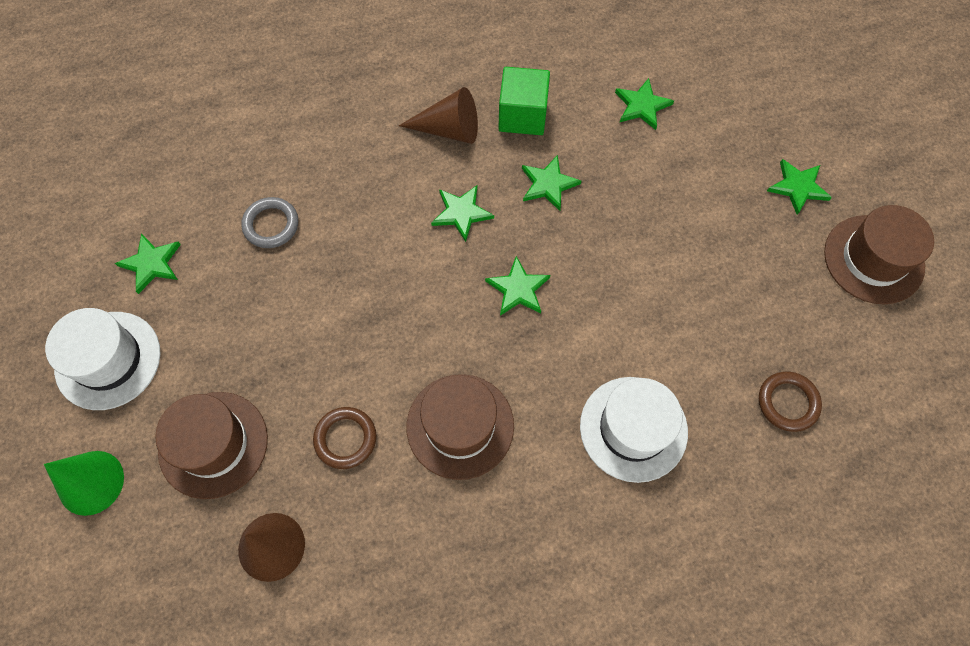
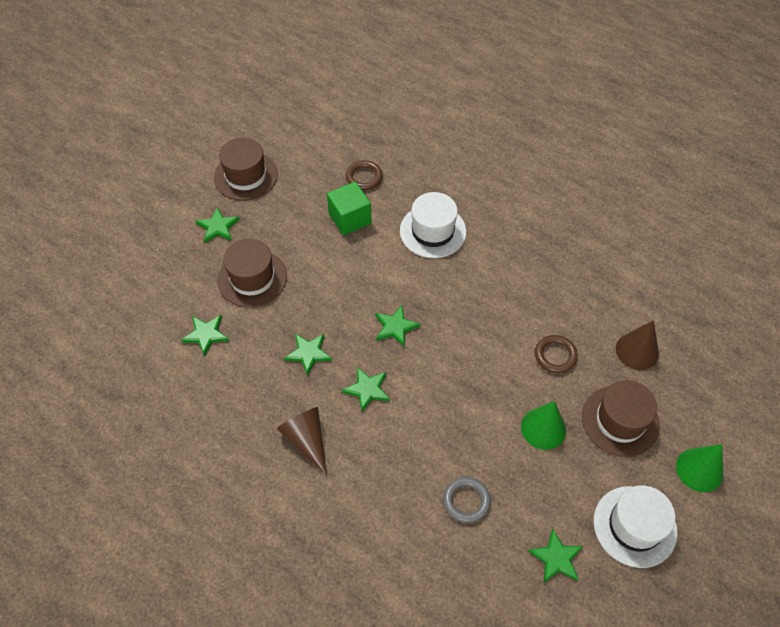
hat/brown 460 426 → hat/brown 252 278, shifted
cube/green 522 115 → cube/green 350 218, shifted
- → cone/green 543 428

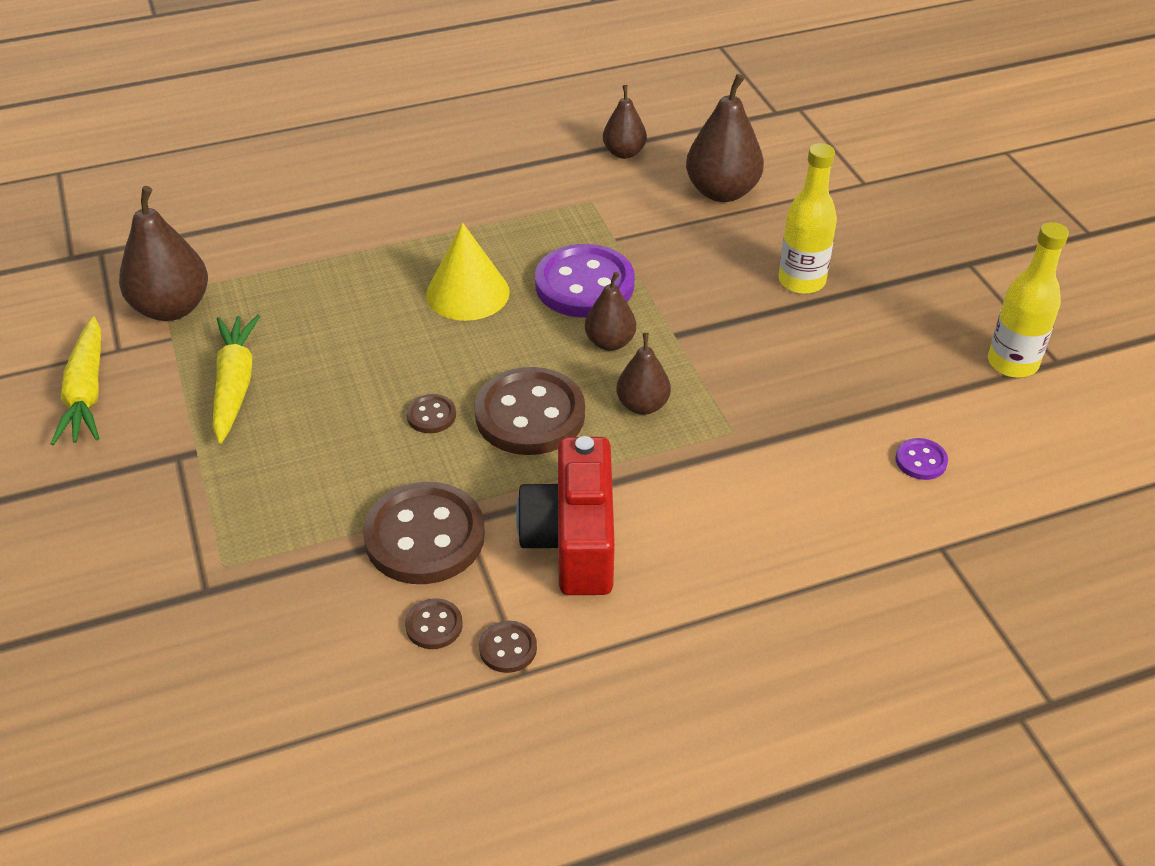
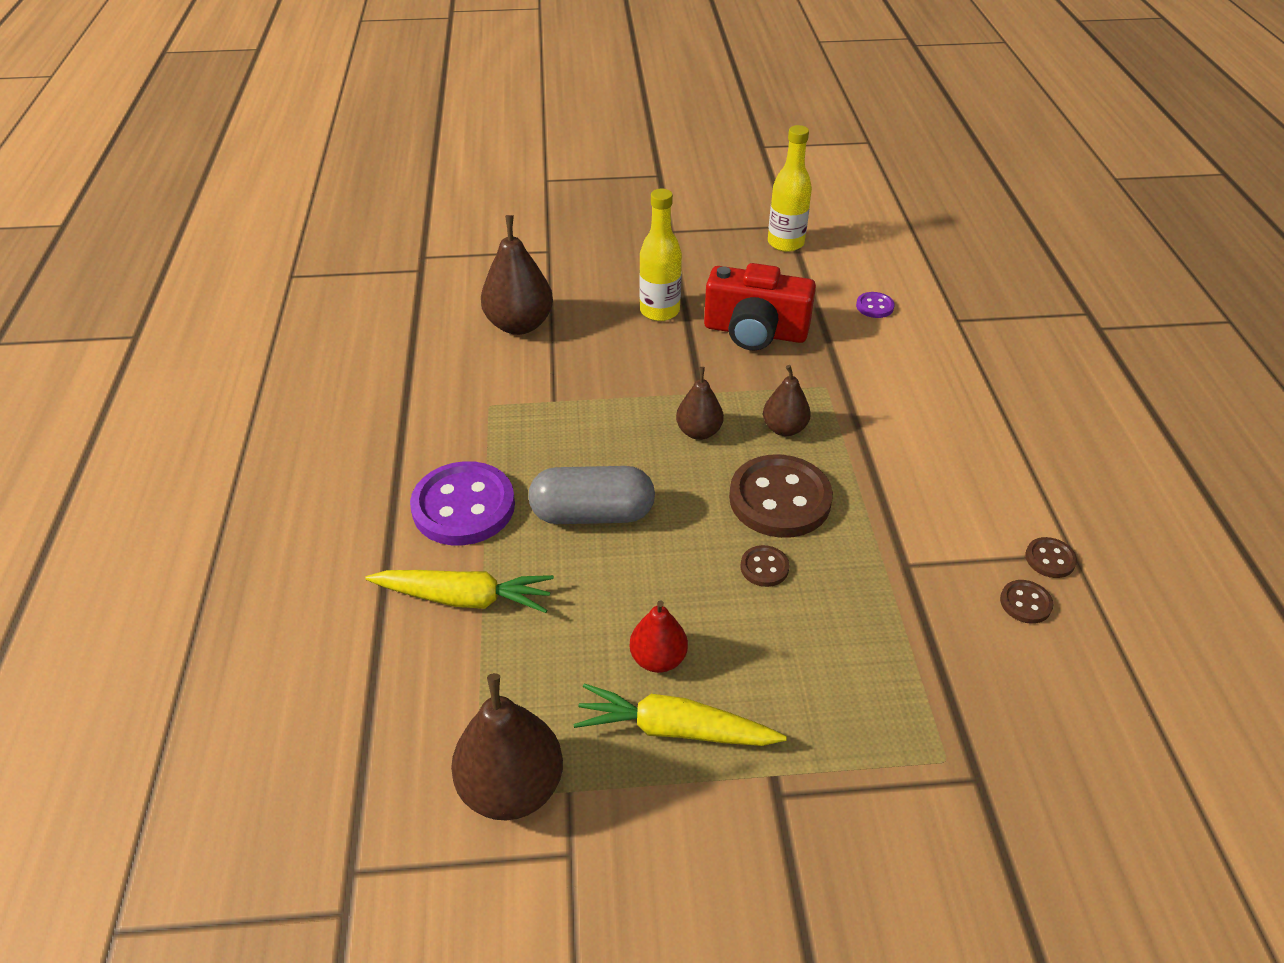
carrot/yellow 87 393 → carrot/yellow 465 598, shifted
button/purple 584 285 → button/purple 463 506, shifted
cone/yellow 467 293 → capsule/grey 592 514
- → pear/red 658 659
camera/red 573 540 → camera/red 755 332, shifted
button/brown 424 536 → -
pear/brown 624 153 → -

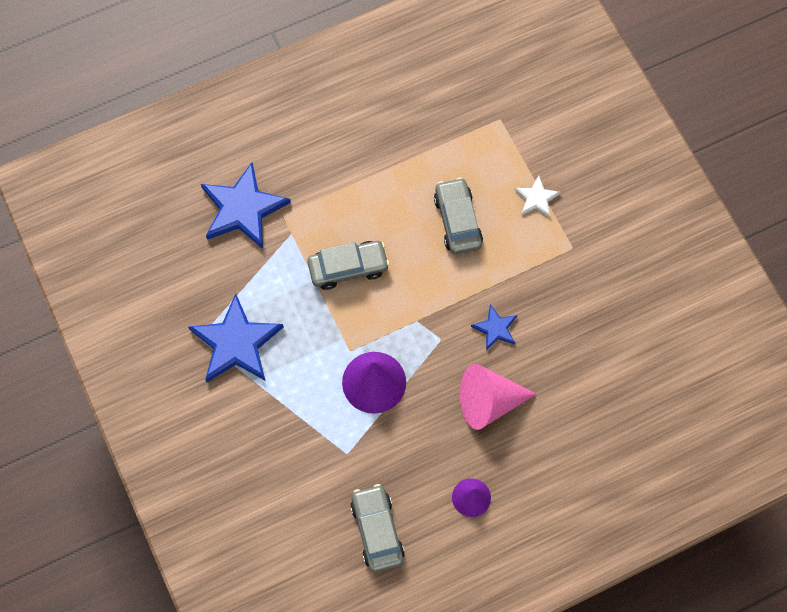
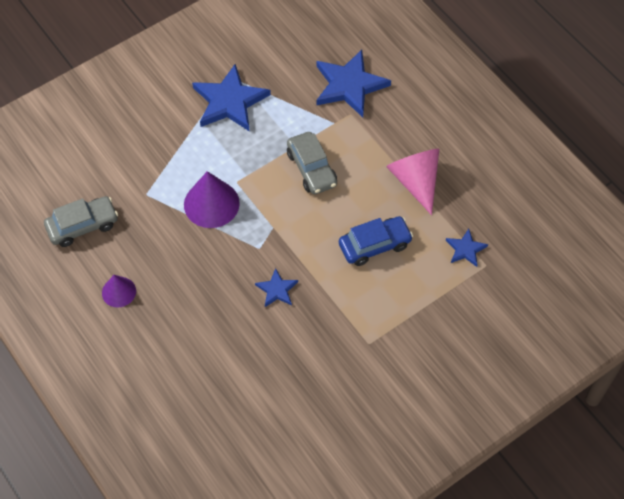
car/grey 457 221 → car/blue 374 245
cone/pink 489 402 → cone/pink 415 181, shifted
- → star/blue 465 249
star/white 536 198 → -

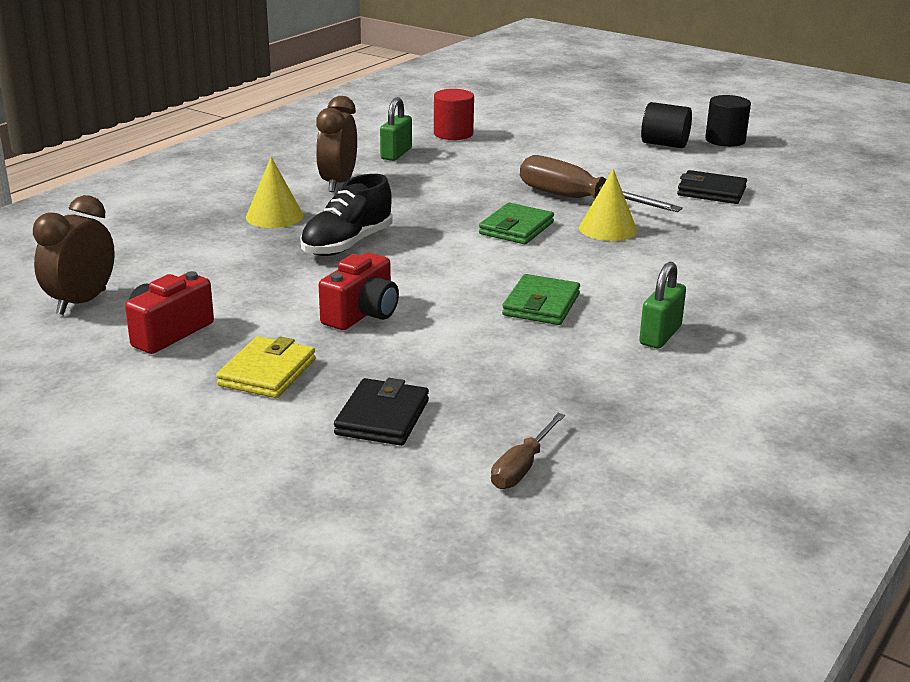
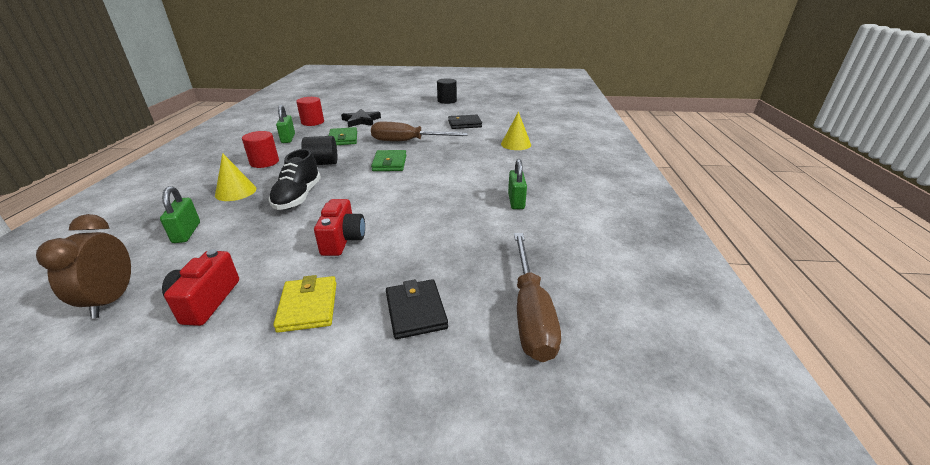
- → padlock/green 186 232
clock/brown 338 183 → cylinder/red 264 162
cylinder/black 664 144 → cylinder/black 322 163, shifted
wallet/green 541 305 → wallet/green 343 139, shifted
- → star/black 361 121
cone/yellow 608 229 → cone/yellow 516 144, shifted
screwdriver/brown 522 467 → screwdriver/brown 530 313, x1.90

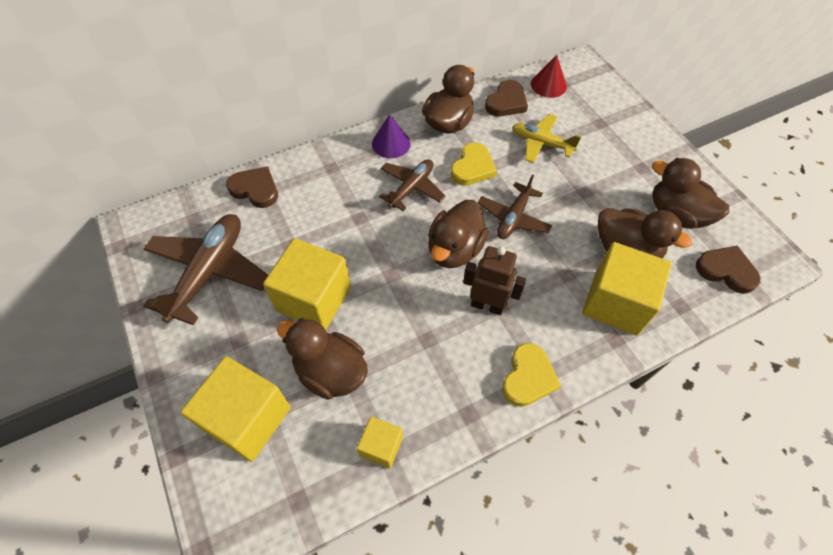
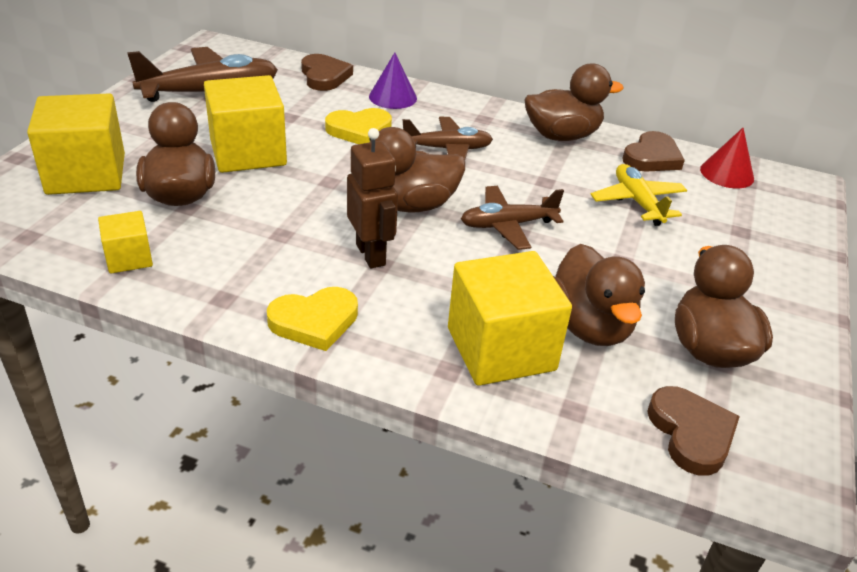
heart/yellow 472 167 → heart/yellow 359 130, shifted
cone/purple 391 143 → cone/purple 393 97, shifted
heart/brown 506 102 → heart/brown 652 157, 45 degrees counterclockwise

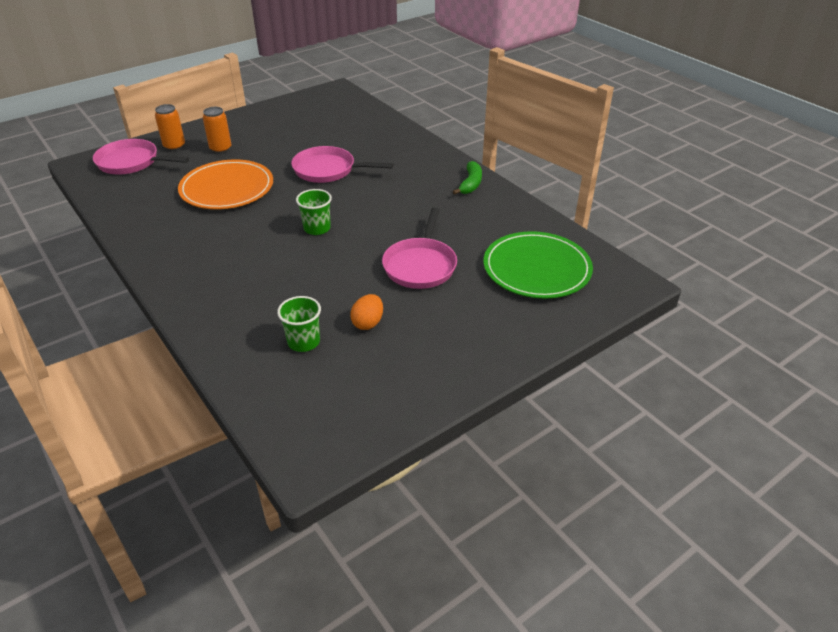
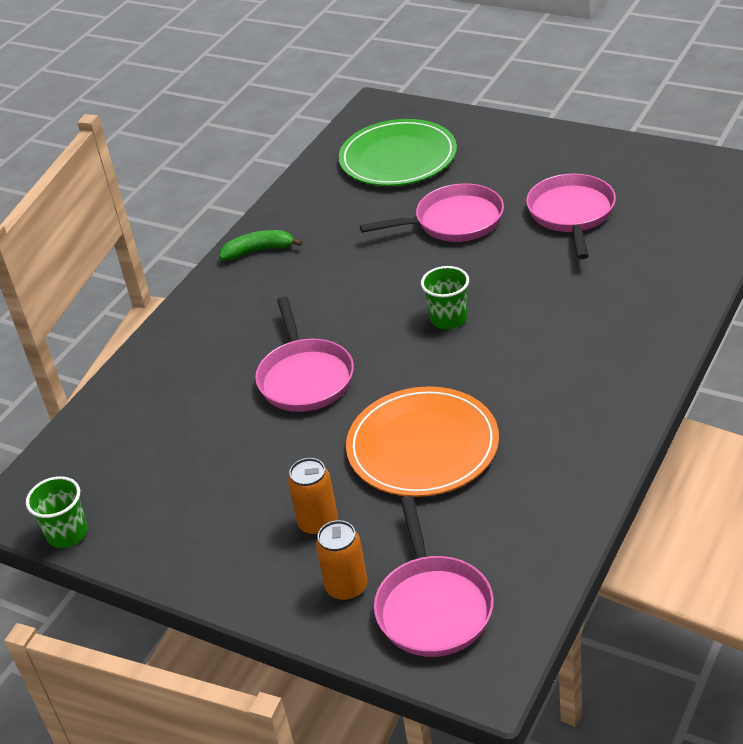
cup/green 303 342 → cup/green 67 533, shifted
egg/orange 368 323 → pan/pink 571 214

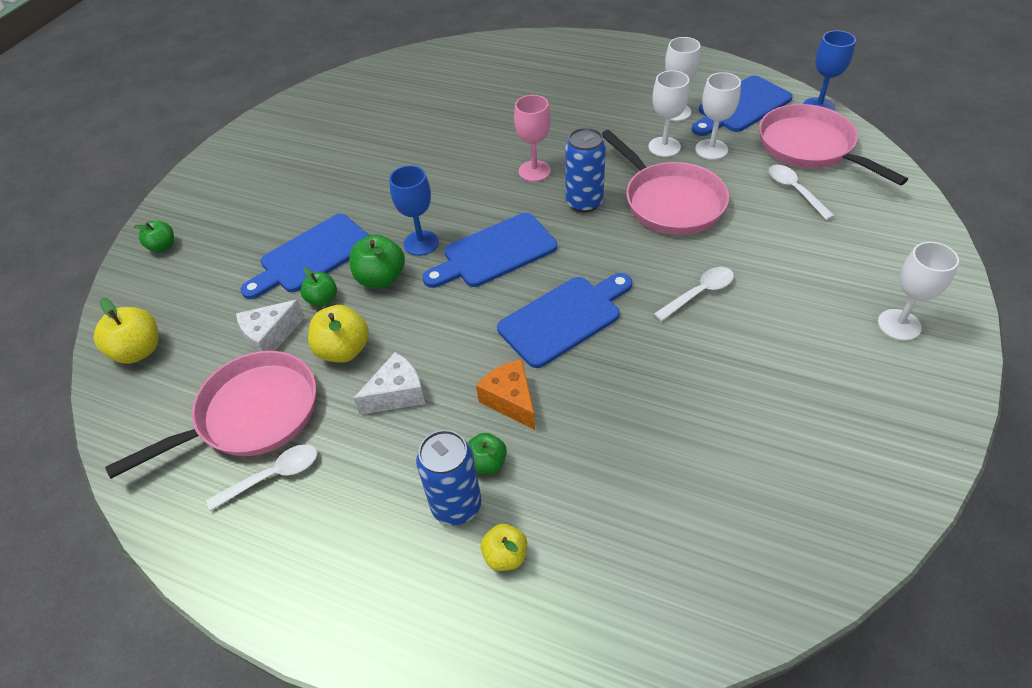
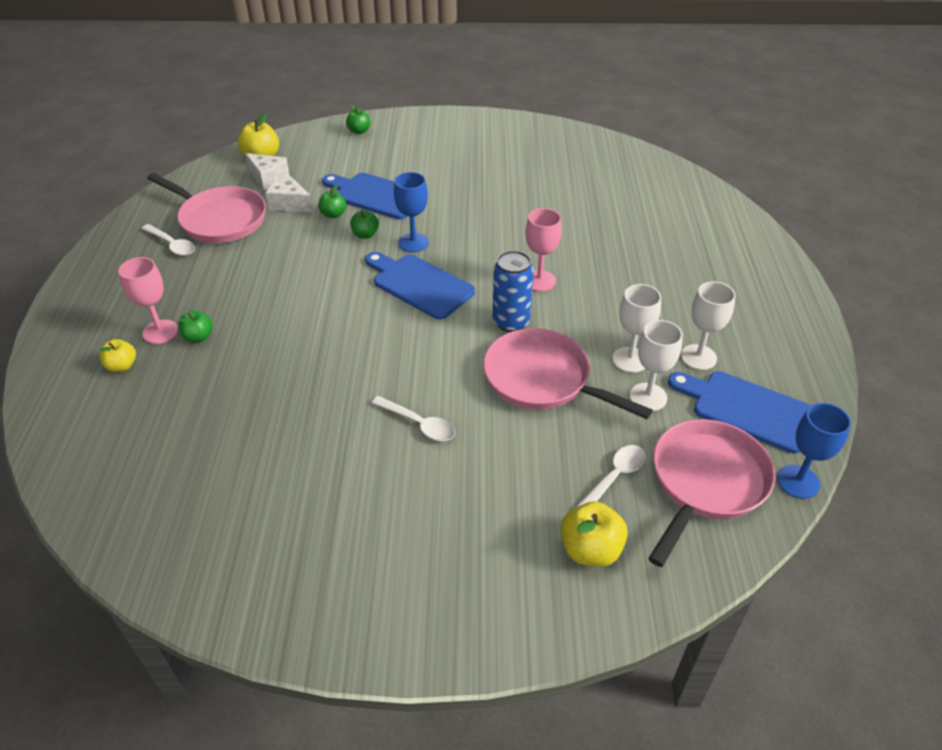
can/blue 456 505 → goblet/pink 160 332
cheese/white 397 394 → cheese/white 268 178, shifted
apple/green 381 278 → apple/green 365 234, x0.64
pan/pink 669 201 → pan/pink 543 380, 90 degrees clockwise
apple/yellow 344 350 → apple/yellow 590 550, shifted
cheese/orange 511 400 → -
cutting board/blue 564 318 → -
goblet/white 899 325 → -

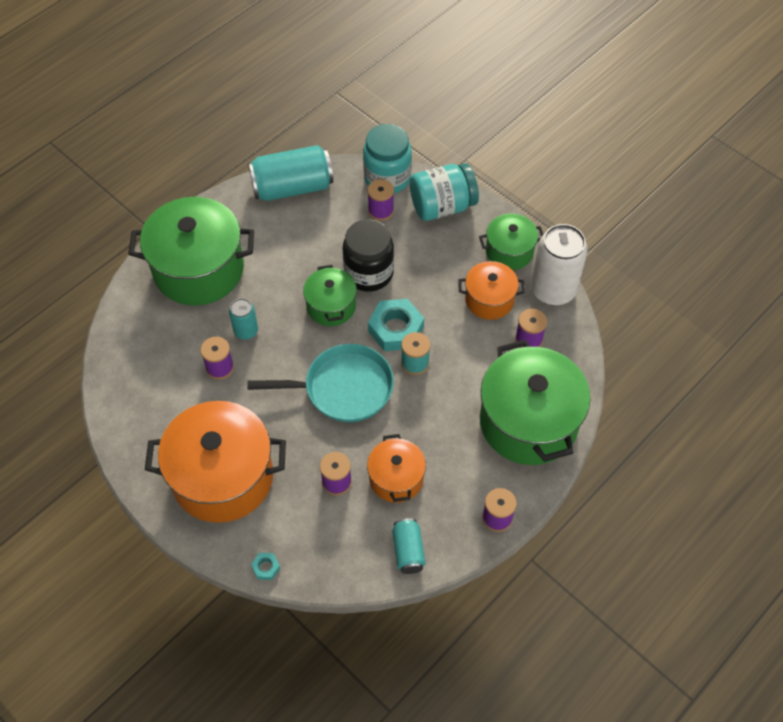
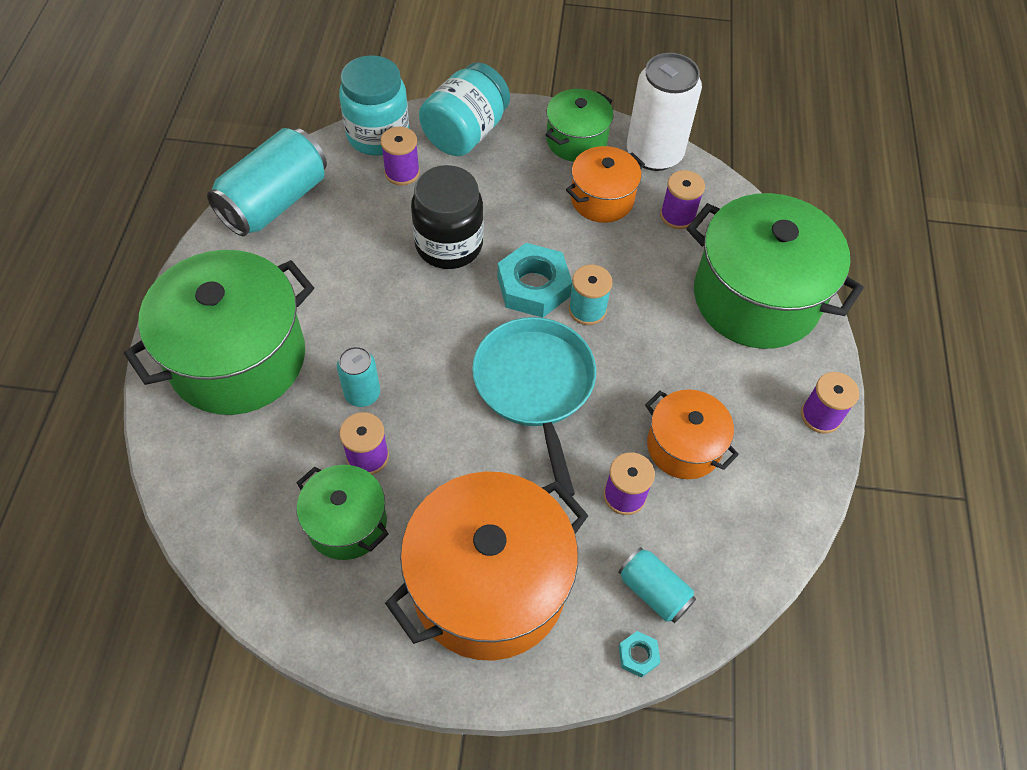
pot/green 331 306 → pot/green 347 523, shifted
pan/turquoise 343 388 → pan/turquoise 535 386, 60 degrees counterclockwise
can/turquoise 408 551 → can/turquoise 654 591, shifted

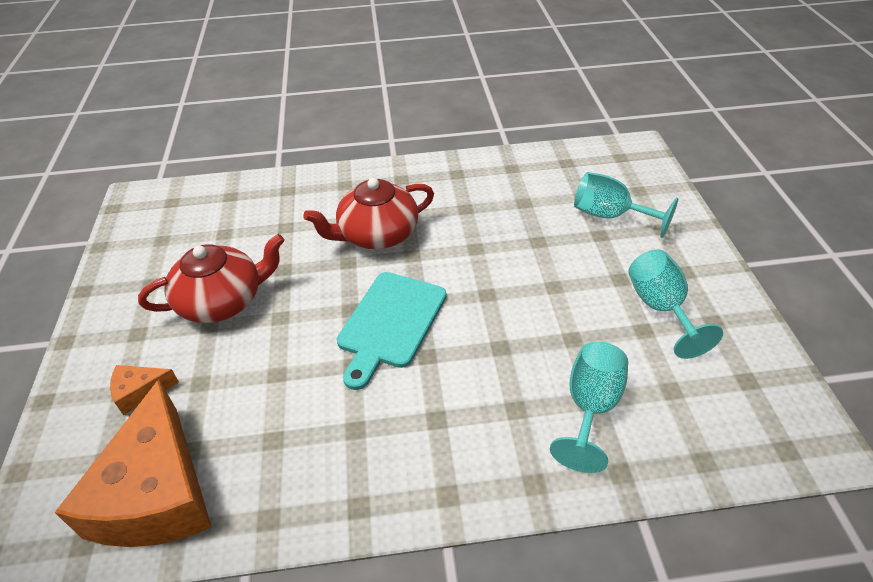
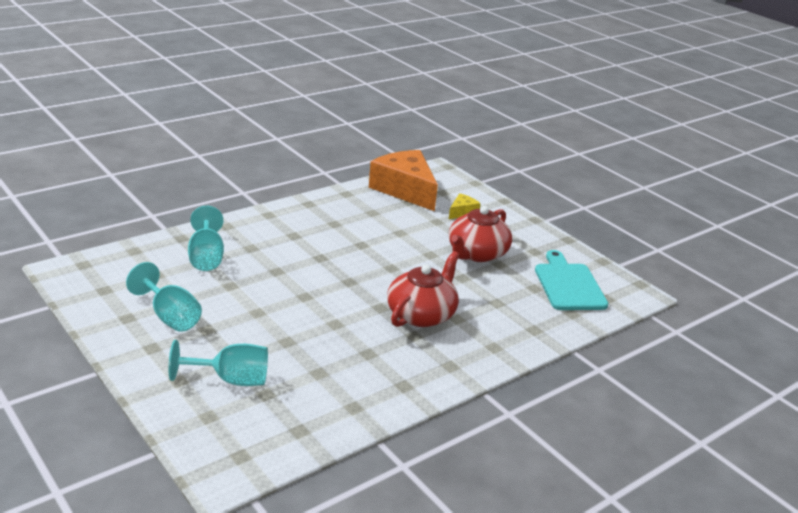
cheese/orange 140 392 → cheese/yellow 462 212
cutting board/turquoise 390 323 → cutting board/turquoise 568 285, shifted

